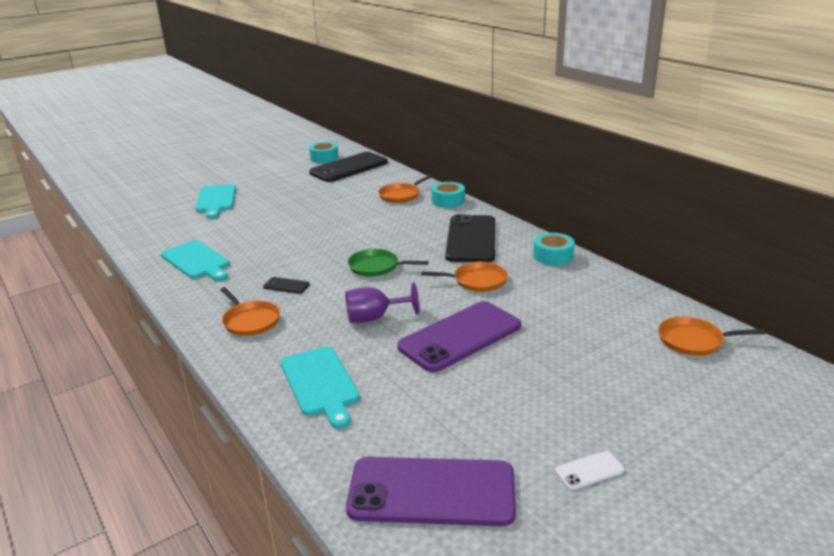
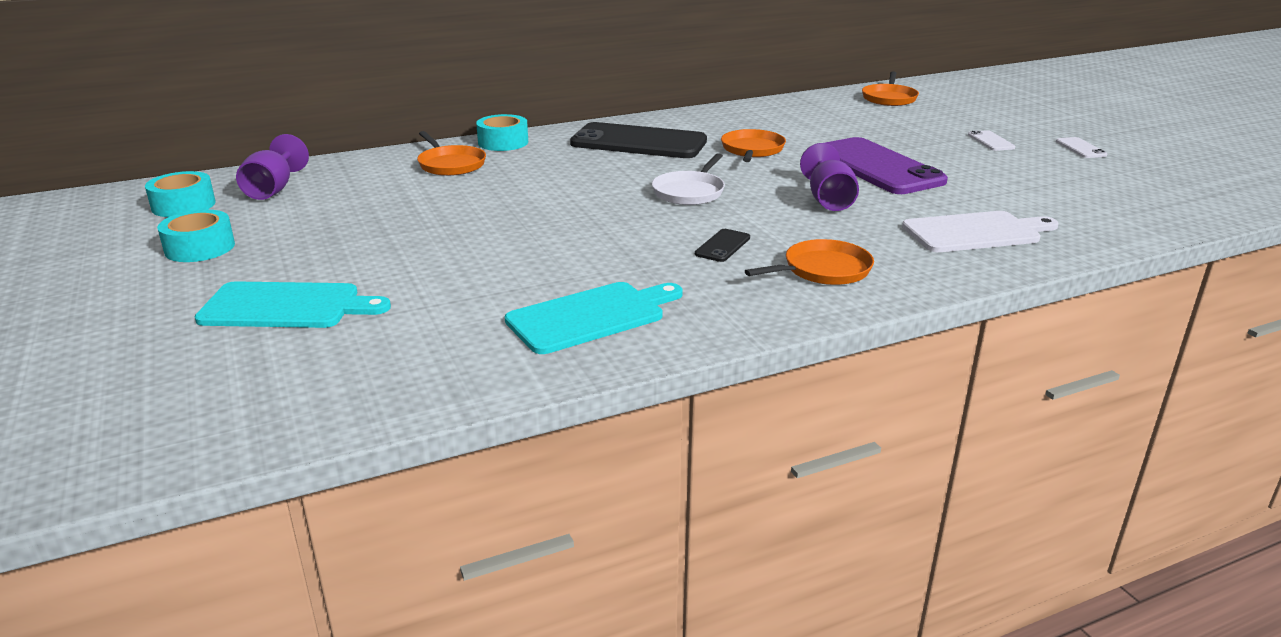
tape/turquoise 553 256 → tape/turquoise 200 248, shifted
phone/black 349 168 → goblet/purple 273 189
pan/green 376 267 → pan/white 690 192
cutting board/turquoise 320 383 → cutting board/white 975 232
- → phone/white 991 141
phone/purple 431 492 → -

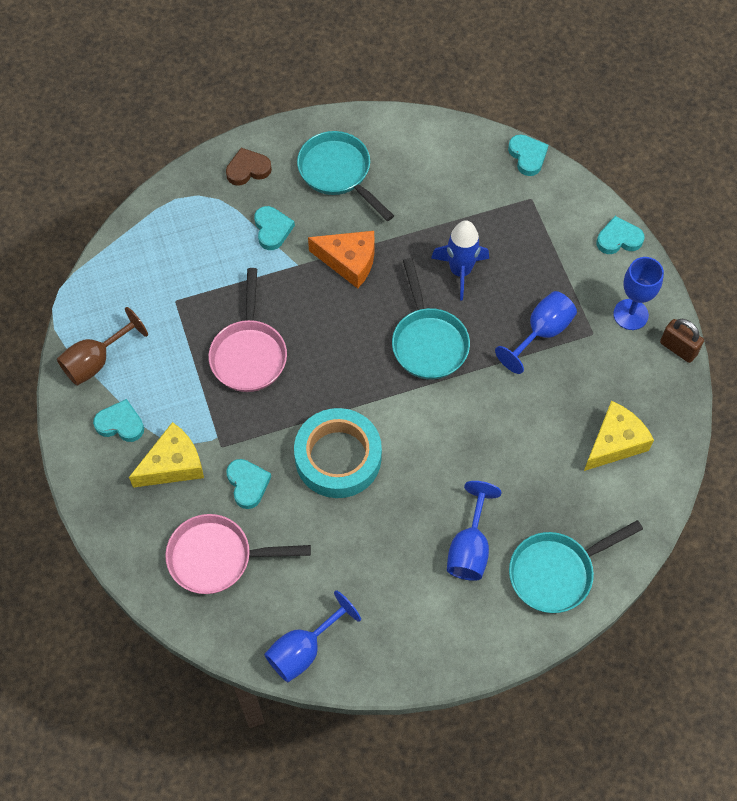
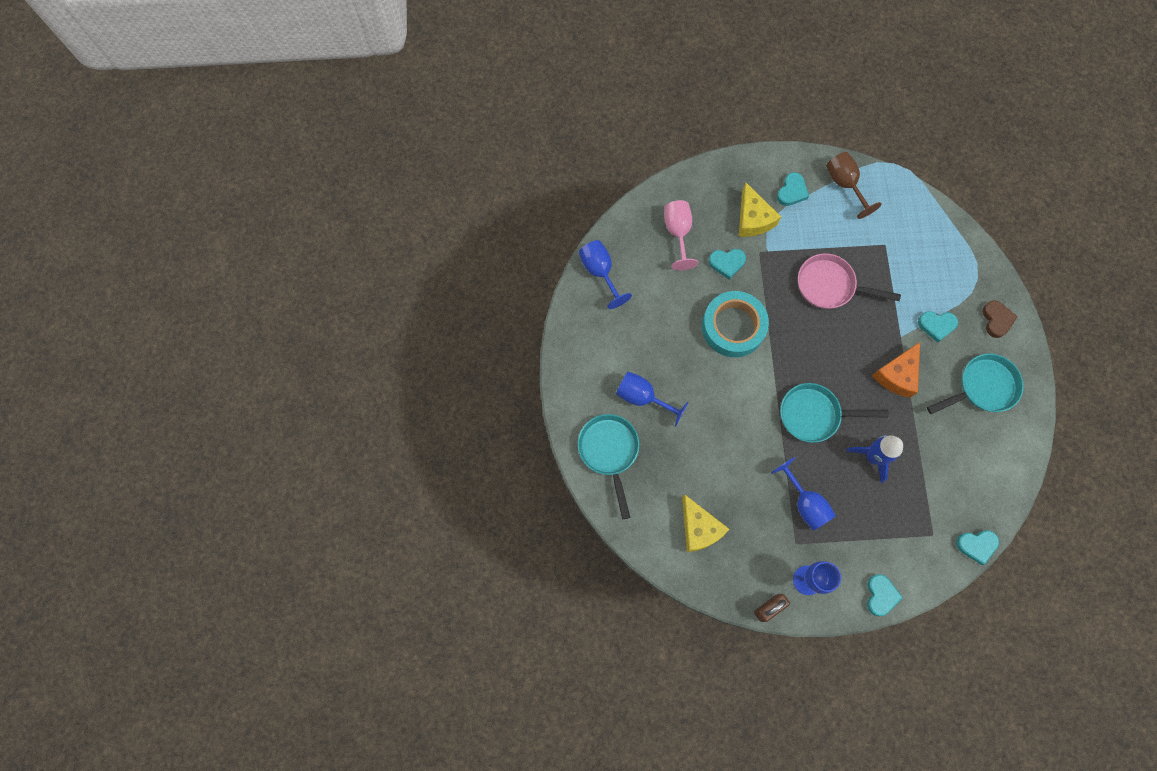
pan/pink 217 557 → goblet/pink 678 233

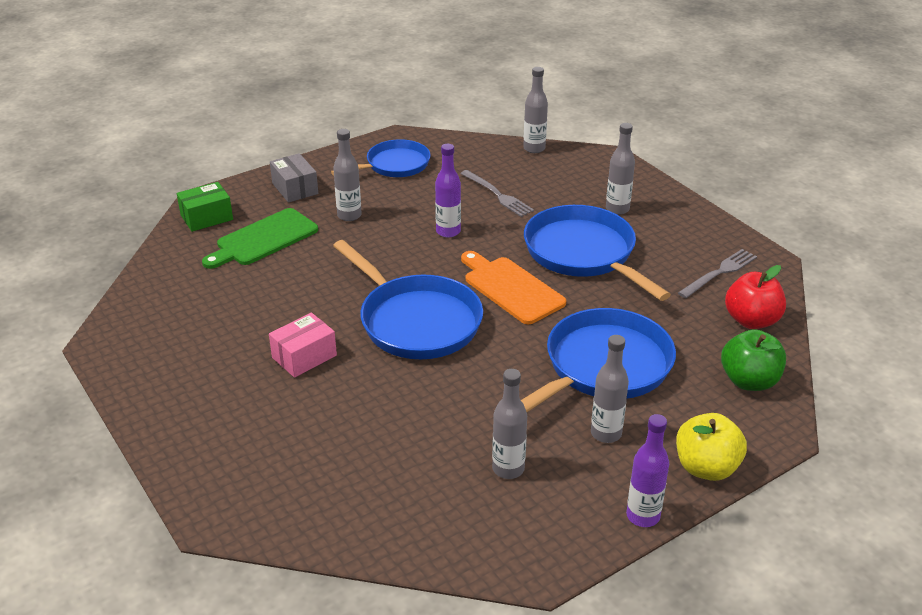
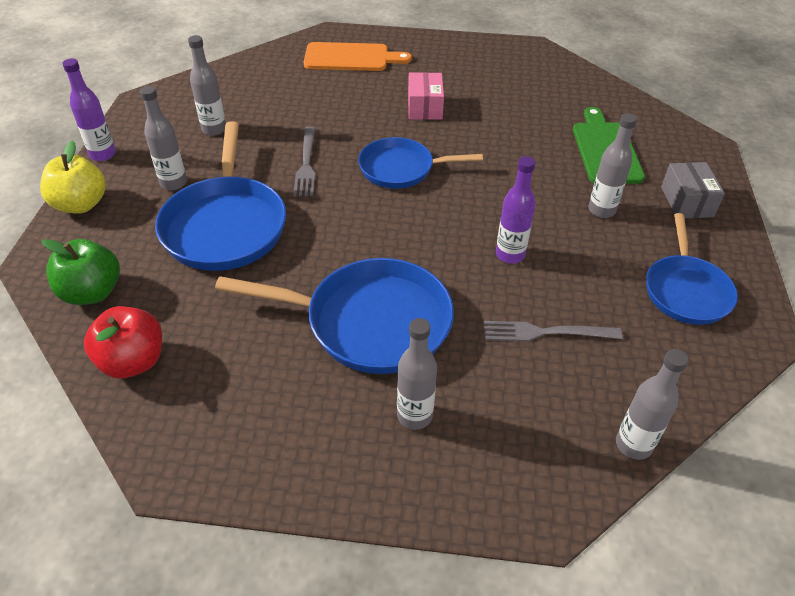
fork/grey 719 273 → fork/grey 306 164, shifted
cutting board/orange 511 288 → cutting board/orange 351 58, shifted
pan/blue 416 321 → pan/blue 401 169, x0.64
box/grey 295 188 → box/grey 687 202, 75 degrees clockwise
box/green 206 217 → -

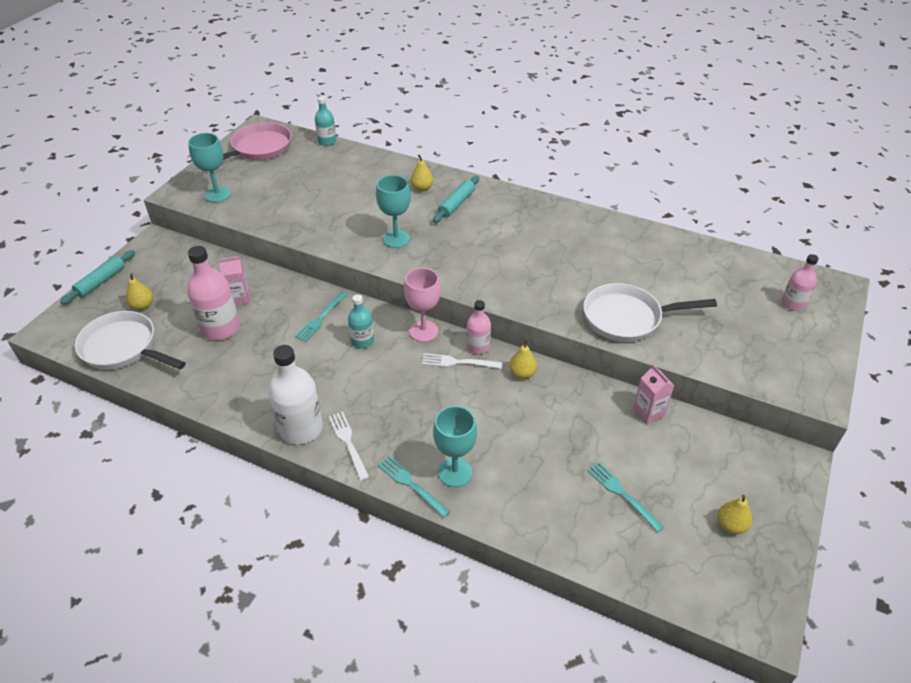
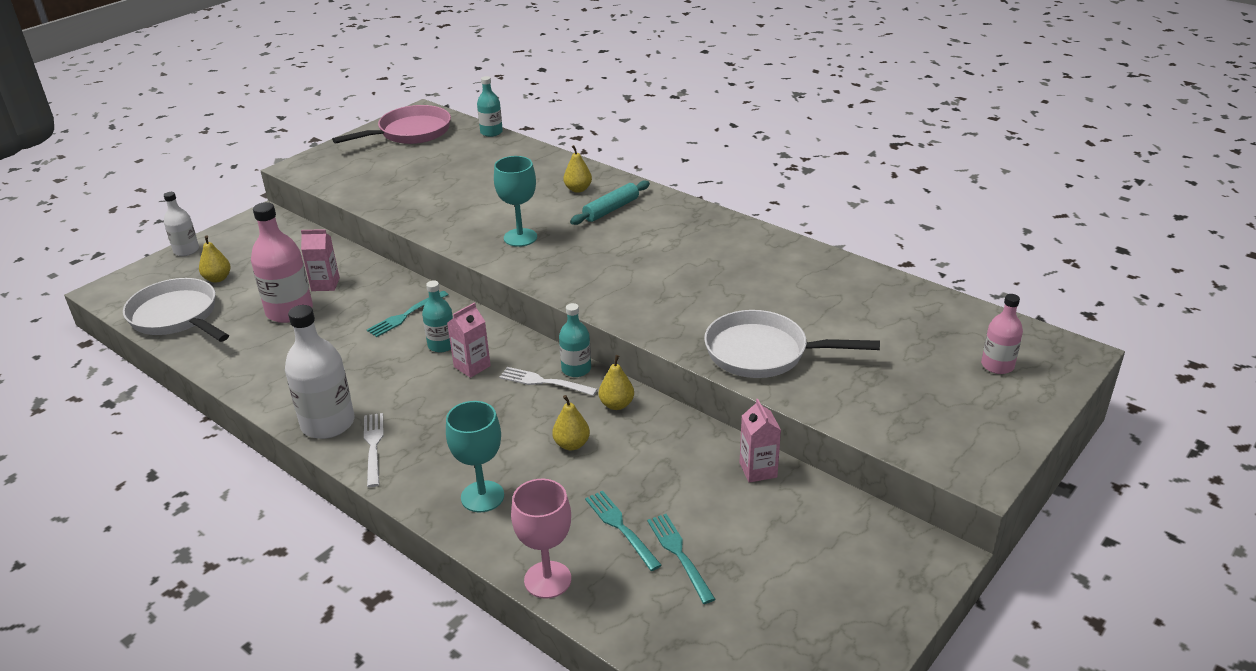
rolling pin/turquoise 101 282 → bottle/white 186 250
- → carton/pink 472 366
goblet/pink 423 331 → goblet/pink 547 580, shifted
pear/yellow 730 525 → pear/yellow 571 444, shifted
bottle/pink 478 347 → bottle/turquoise 576 369
fork/turquoise 411 485 → fork/turquoise 621 528, shifted
goblet/turquoise 217 194 → -

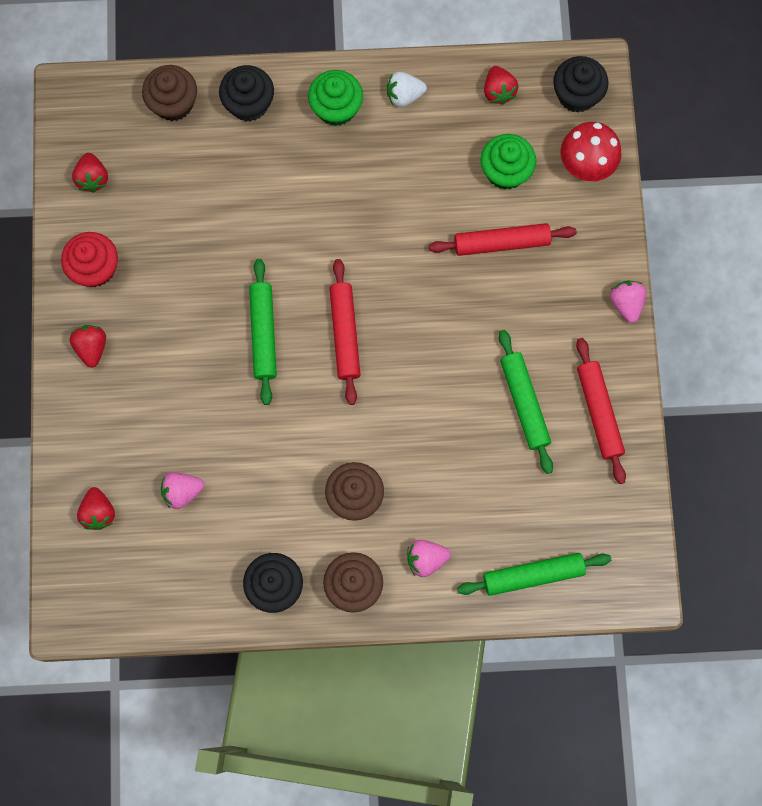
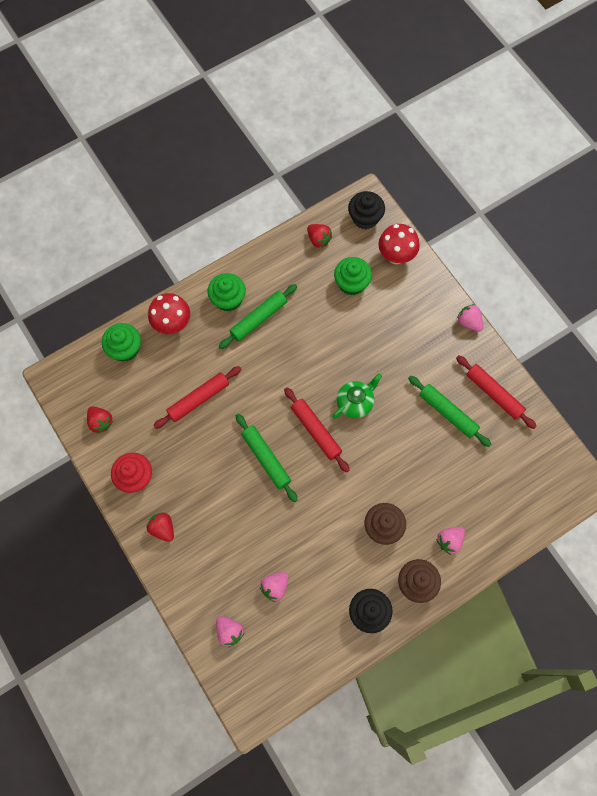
cupcake/brown 173 103 → cupcake/green 125 349
cupcake/black 249 104 → mushroom/red 172 324
rolling pin/red 501 243 → rolling pin/red 198 399, shifted
strawberry/red 98 512 → strawberry/pink 229 631
rolling pin/green 533 575 → rolling pin/green 258 319, shifted
- → teapot/green 355 402
strawberry/white 404 96 → -

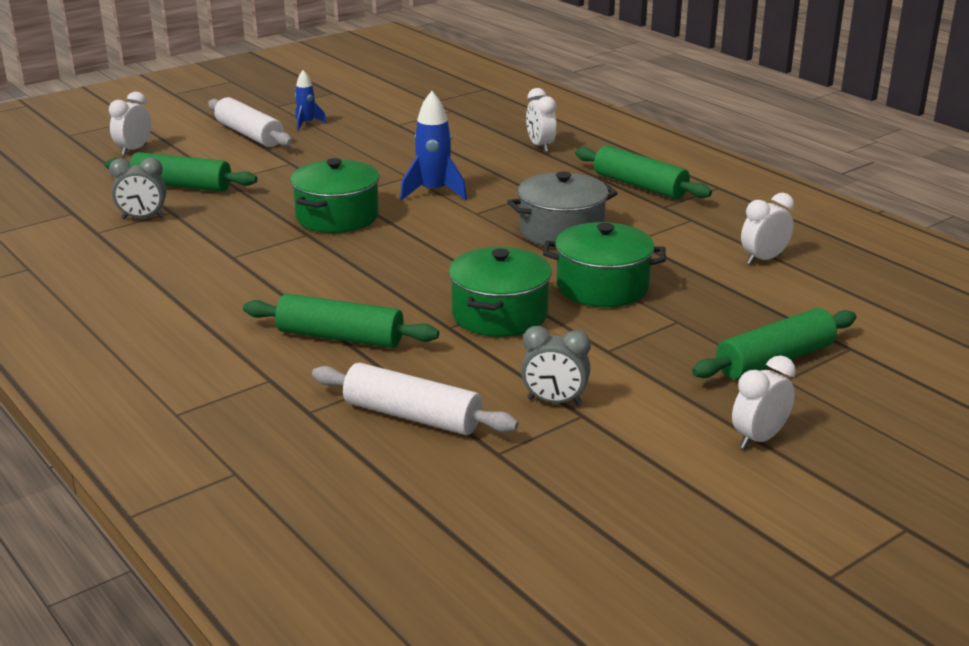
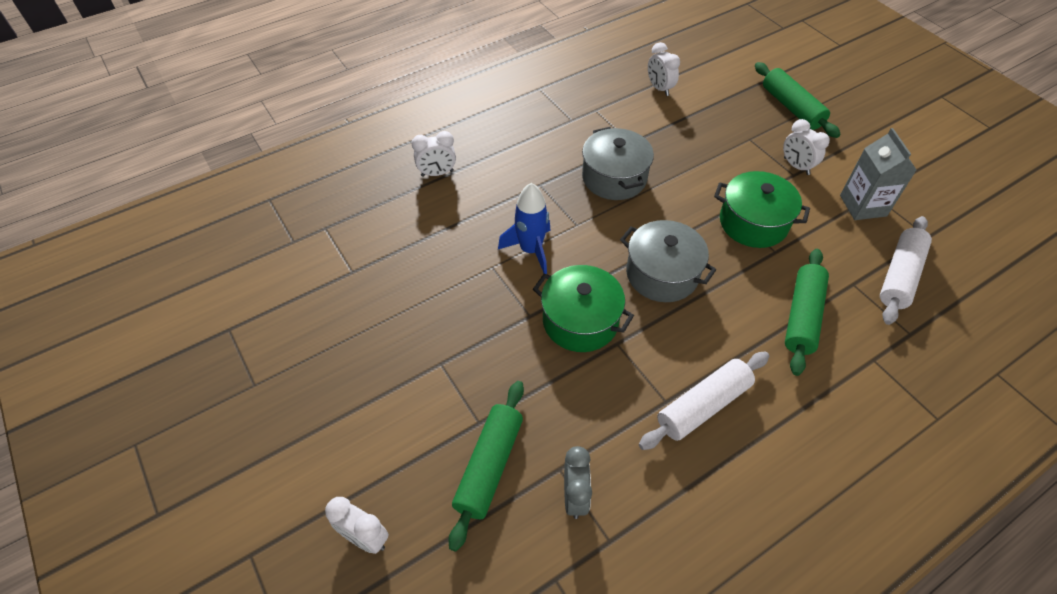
- → pot/grey 662 274
rolling pin/white 249 134 → rolling pin/white 703 406, shifted
clock/white 759 439 → clock/white 796 166, shifted
clock/grey 554 402 → carton/grey 863 205
rocket/blue 307 124 → -
pot/green 602 287 → -
rolling pin/green 640 186 → -

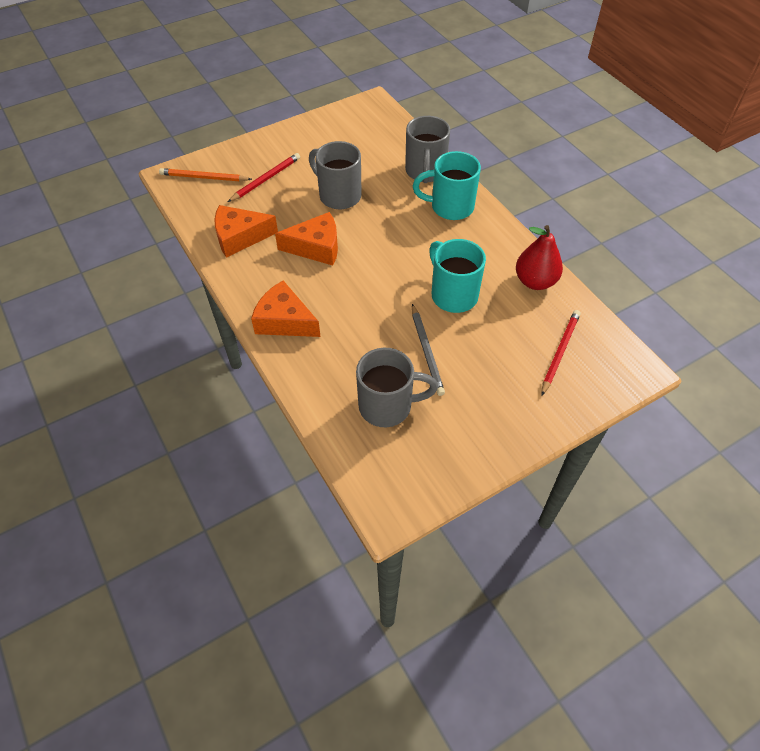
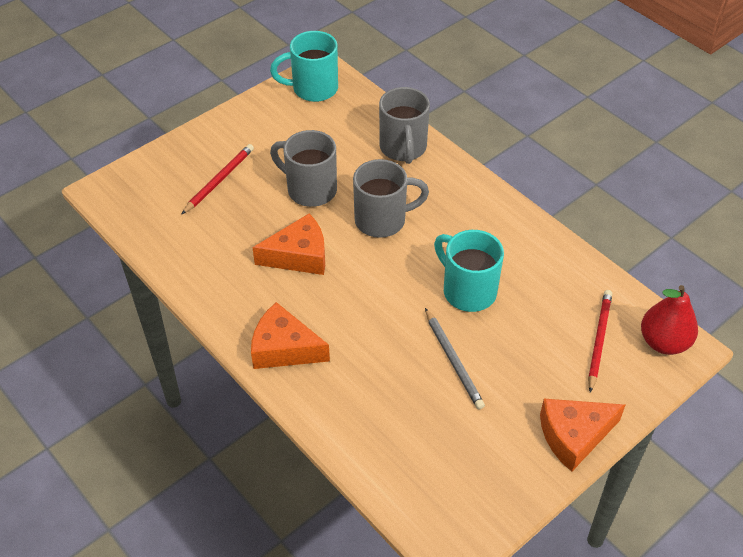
mug/turquoise 450 207 → mug/turquoise 313 89, shifted
mug/grey 387 406 → mug/grey 382 220, shifted
cheese/orange 240 237 → cheese/orange 574 436, shifted
pear/red 535 281 → pear/red 663 342, shifted
pencil/orange 204 178 → -

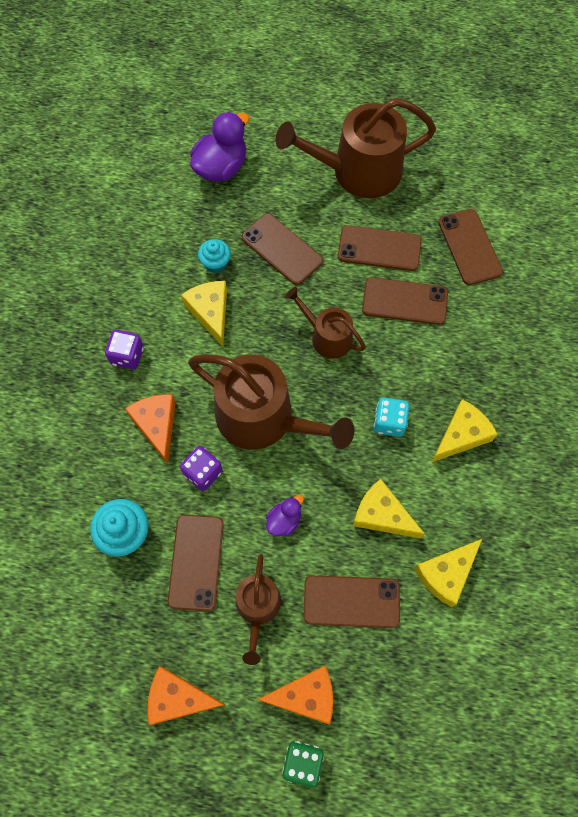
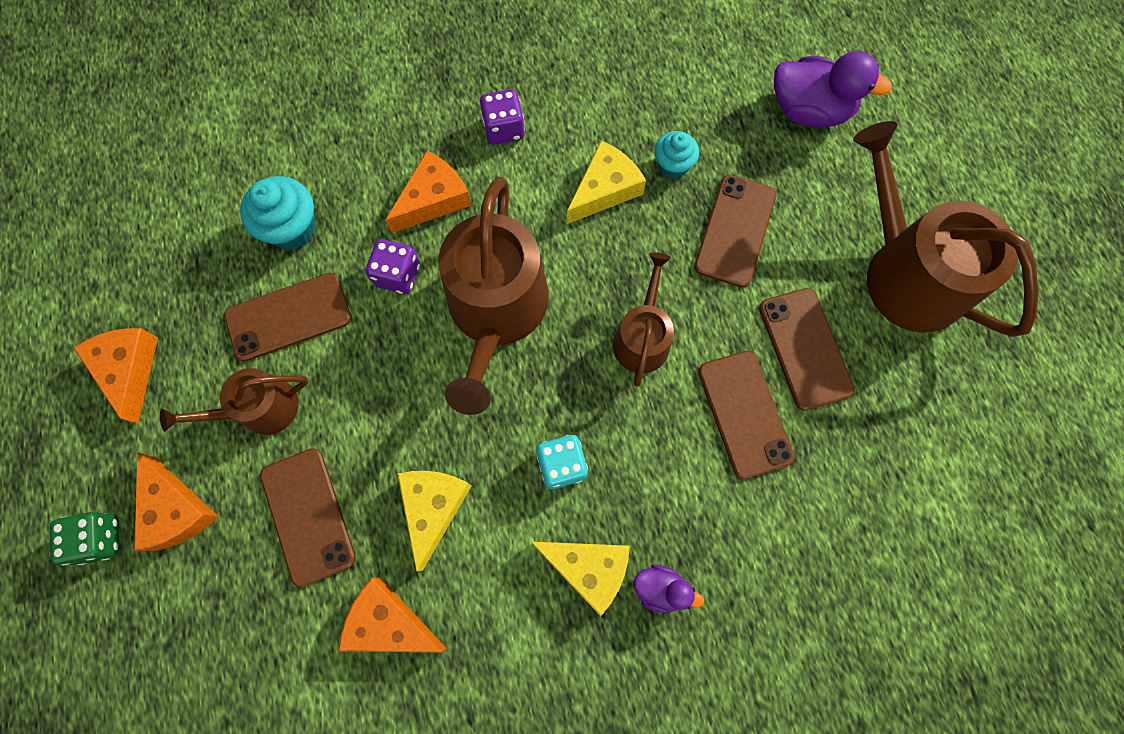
cheese/yellow 446 573 → cheese/orange 388 622
duck/purple 284 520 → duck/purple 661 588, shifted
phone/brown 469 247 → -

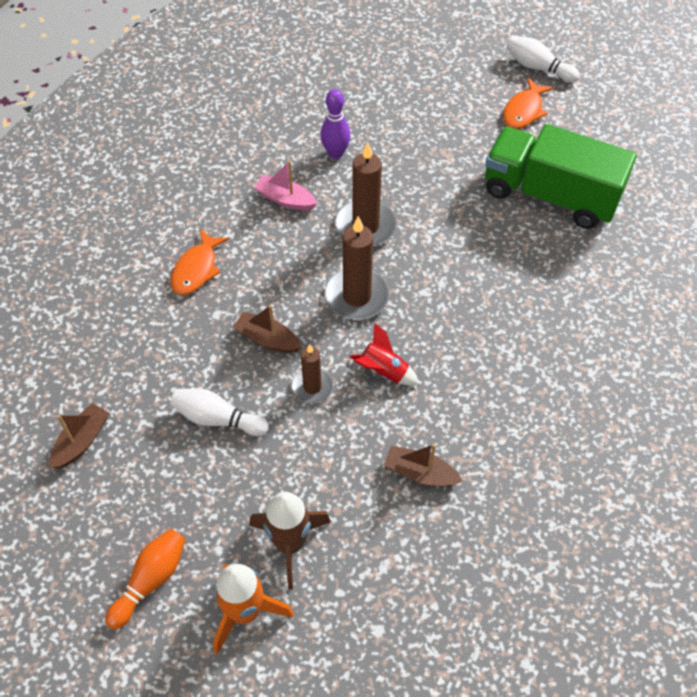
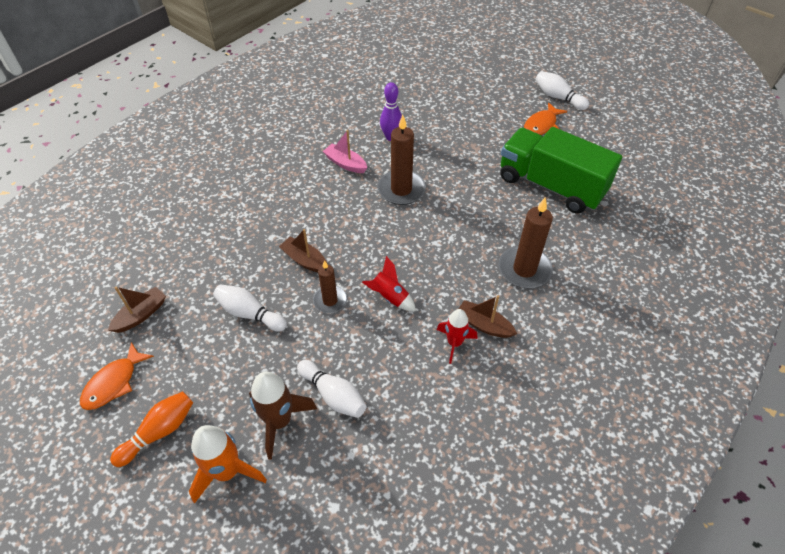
fish/orange 196 269 → fish/orange 114 383, shifted
- → bowling pin/white 333 395
- → rocket/red 454 343
boat/brown 420 473 → boat/brown 484 325, shifted
candle/brown 357 296 → candle/brown 524 269, shifted

